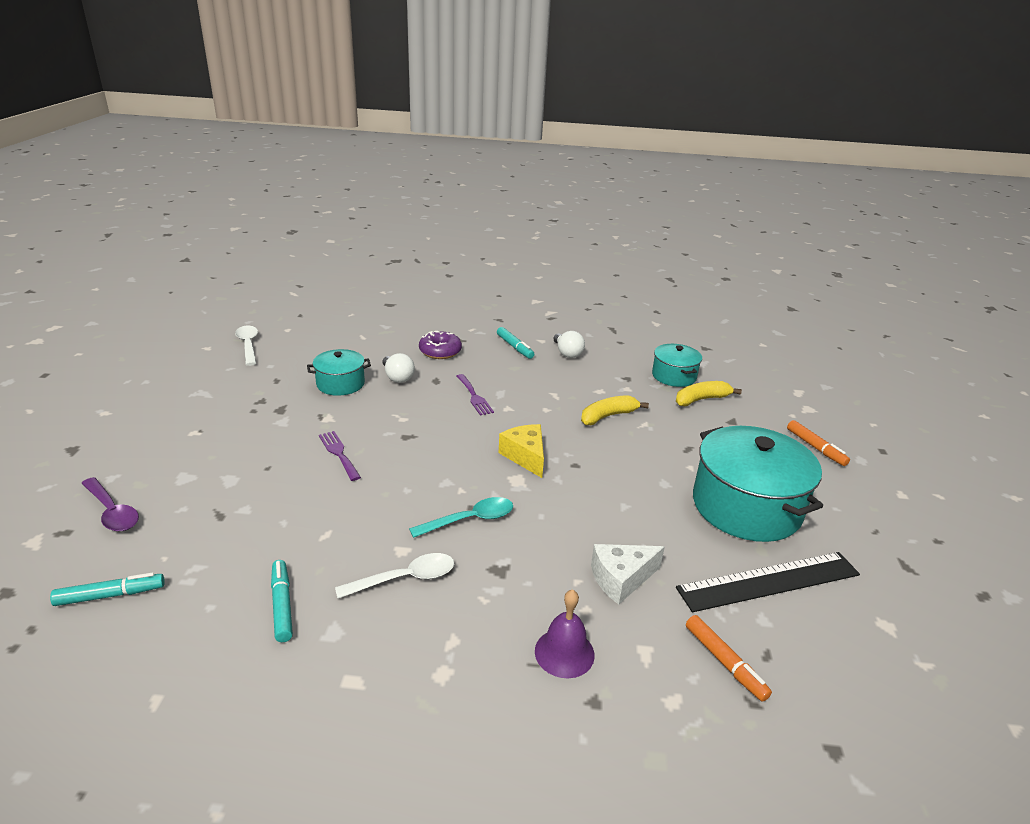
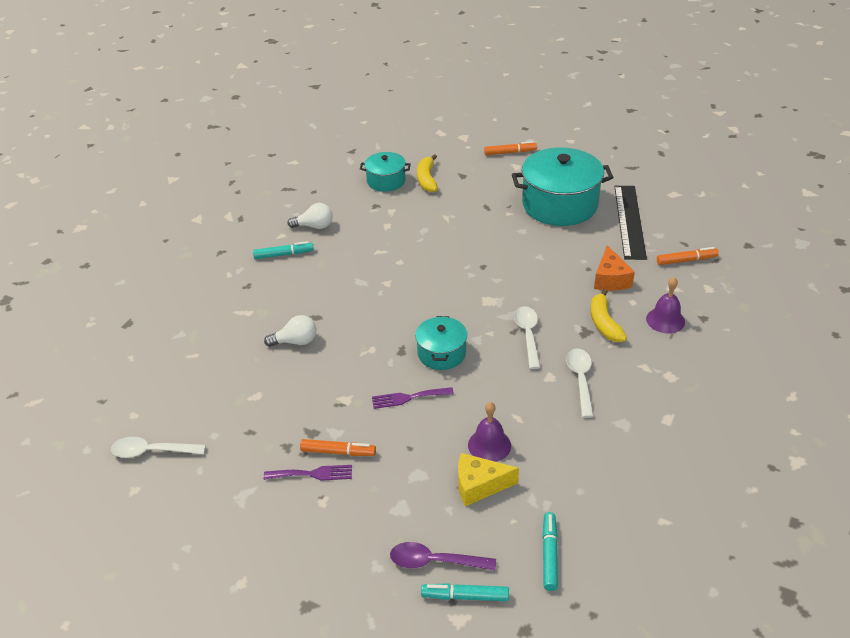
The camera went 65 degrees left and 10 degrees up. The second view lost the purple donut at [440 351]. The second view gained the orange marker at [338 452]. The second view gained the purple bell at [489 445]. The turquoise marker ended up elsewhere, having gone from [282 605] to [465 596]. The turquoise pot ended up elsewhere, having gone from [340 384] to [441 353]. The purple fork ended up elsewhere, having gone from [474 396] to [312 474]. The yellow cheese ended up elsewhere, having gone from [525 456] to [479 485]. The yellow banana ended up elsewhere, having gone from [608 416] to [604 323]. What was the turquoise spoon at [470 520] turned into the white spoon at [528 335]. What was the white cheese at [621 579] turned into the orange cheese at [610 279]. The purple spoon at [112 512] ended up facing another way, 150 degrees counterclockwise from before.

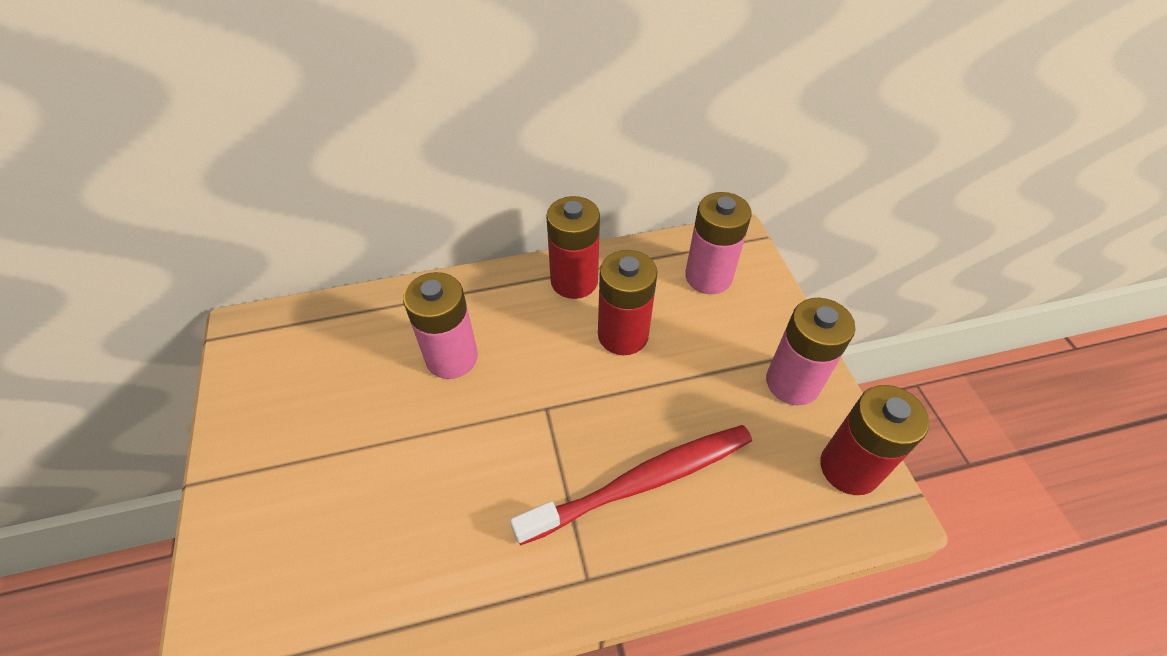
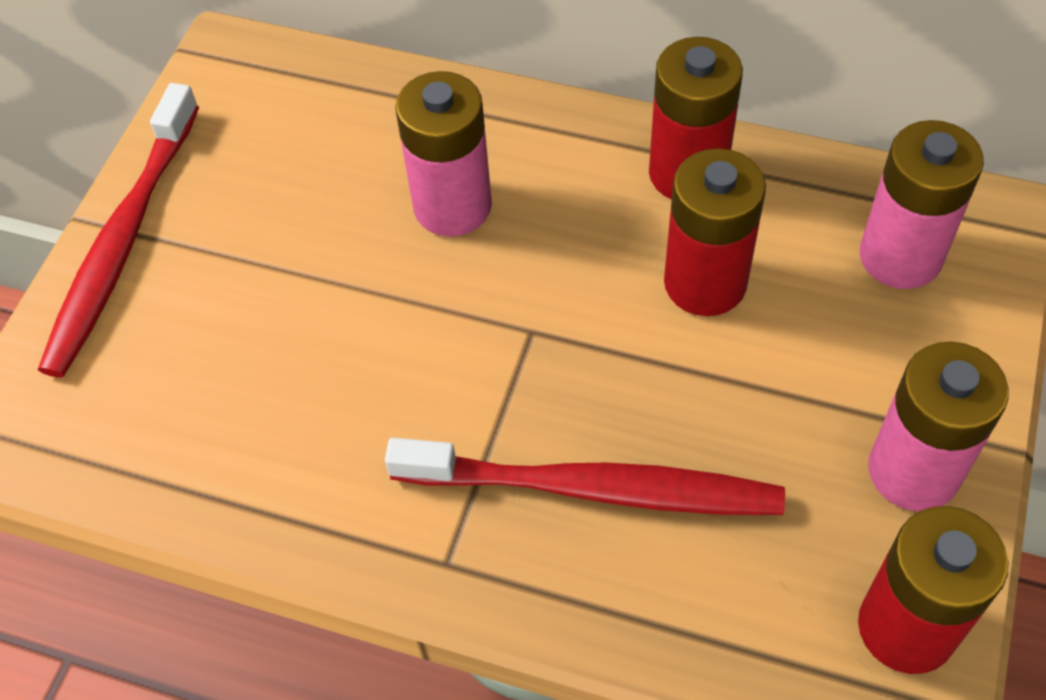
The camera went 35 degrees right and 5 degrees up. The second view gained the red toothbrush at [123 242].

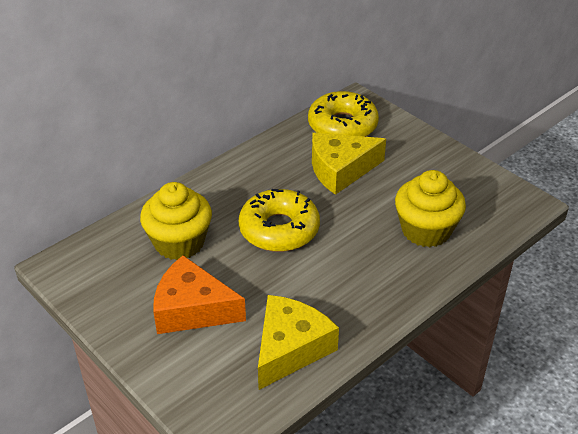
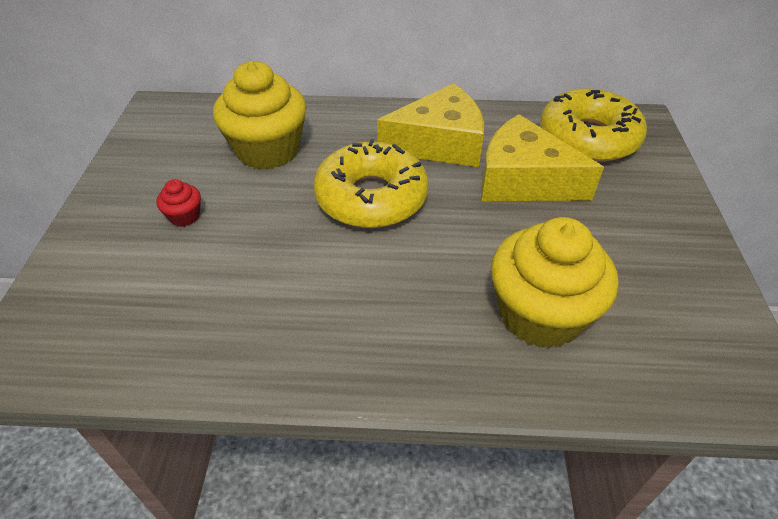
The camera went 45 degrees right and 5 degrees up. The yellow cheese ended up elsewhere, having gone from [290 348] to [439 143]. Where the orange cheese stood at [192 309], the red cupcake came to stand at [184 216].

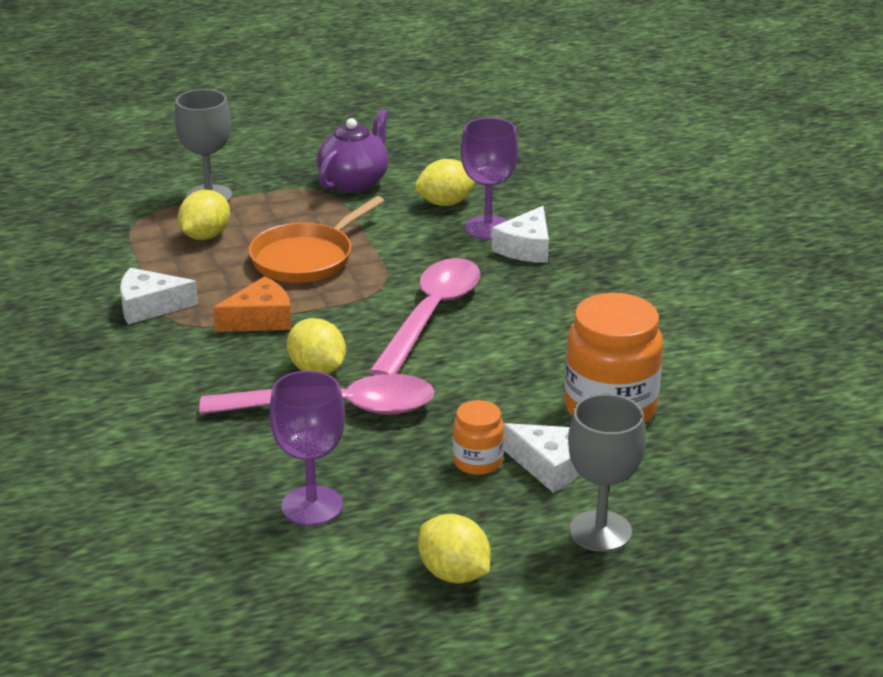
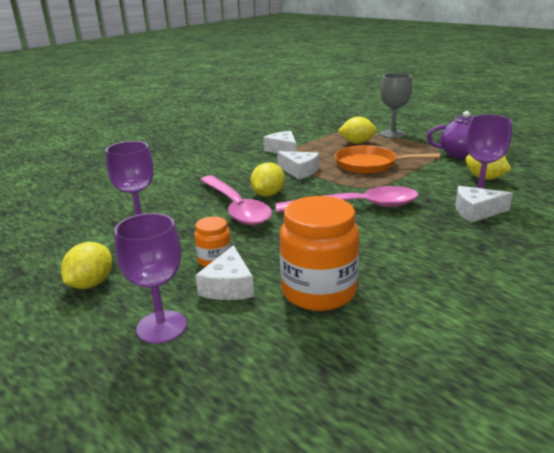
The camera went 65 degrees right and 5 degrees down. What was the orange cheese at [260 319] turned into the white cheese at [299 171]. What was the grey goblet at [600 531] turned into the purple goblet at [161 327].

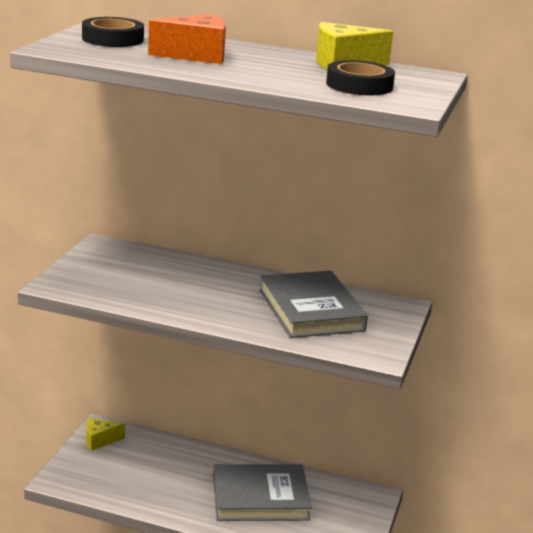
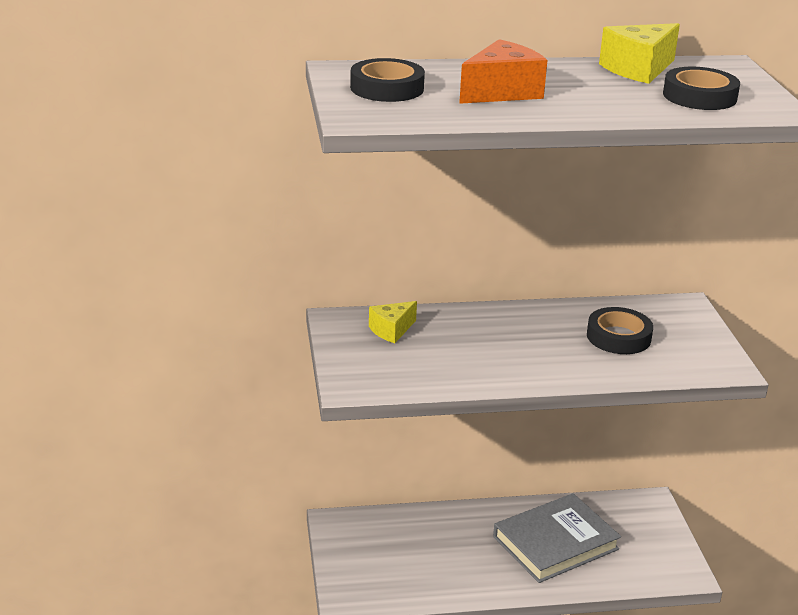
The camera went 25 degrees left and 5 degrees up. The yellow cheese ended up elsewhere, having gone from [99 440] to [391 330]. Where the grey book stood at [311 310], the black tape came to stand at [618 337].

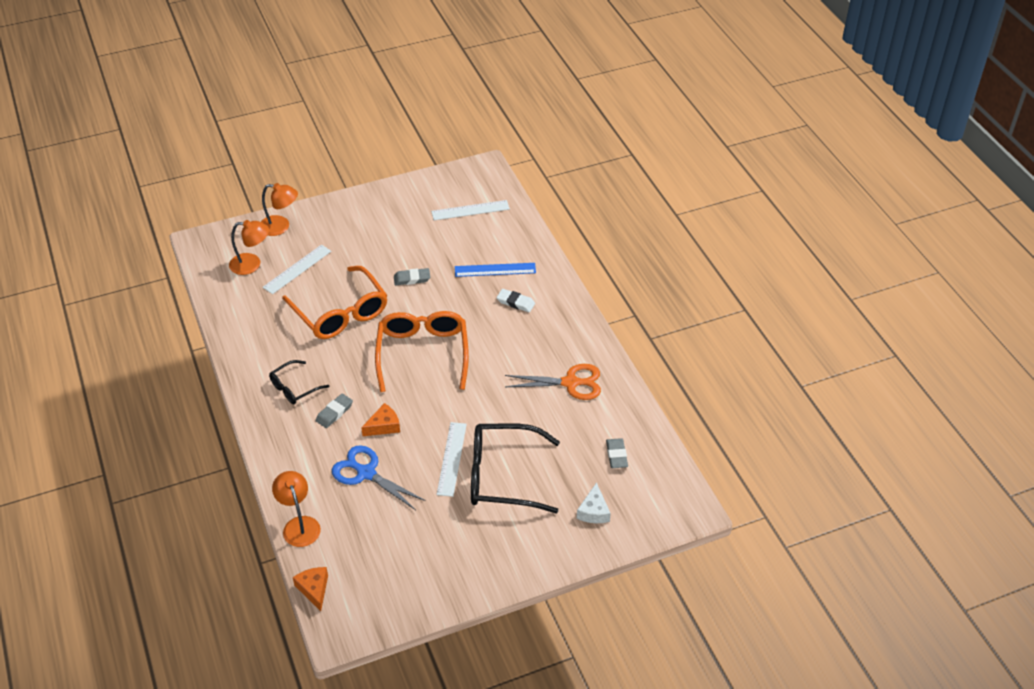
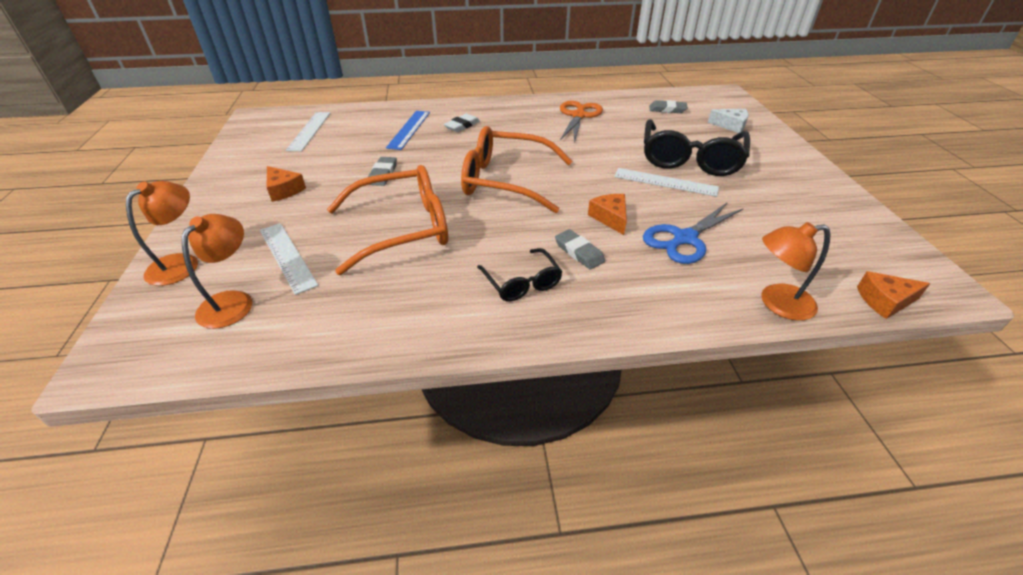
The camera went 75 degrees left and 5 degrees down. The second view gained the orange cheese at [284 190].

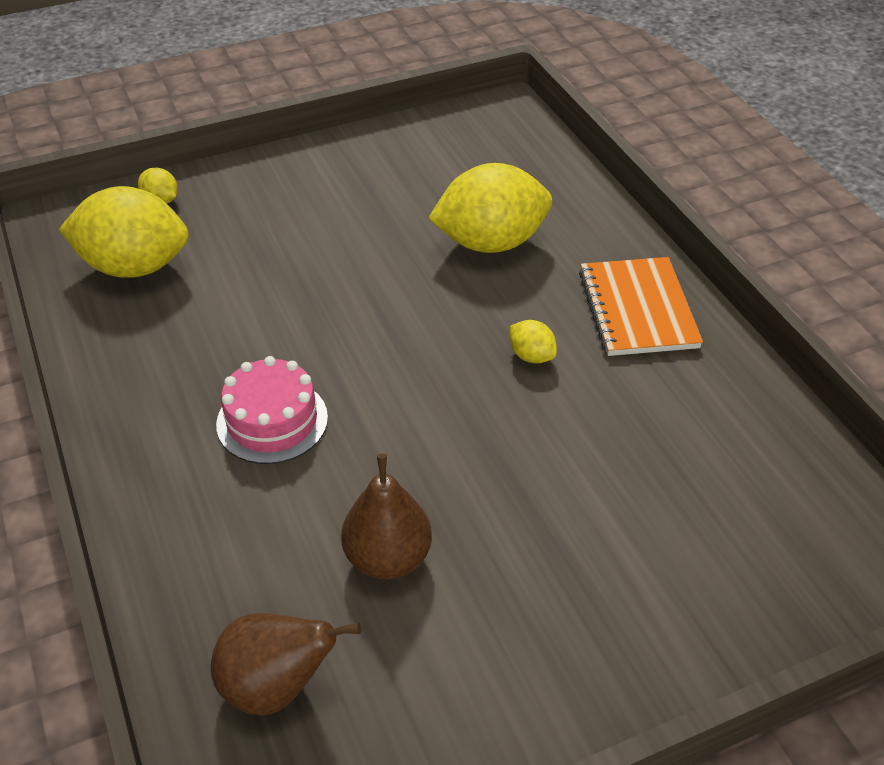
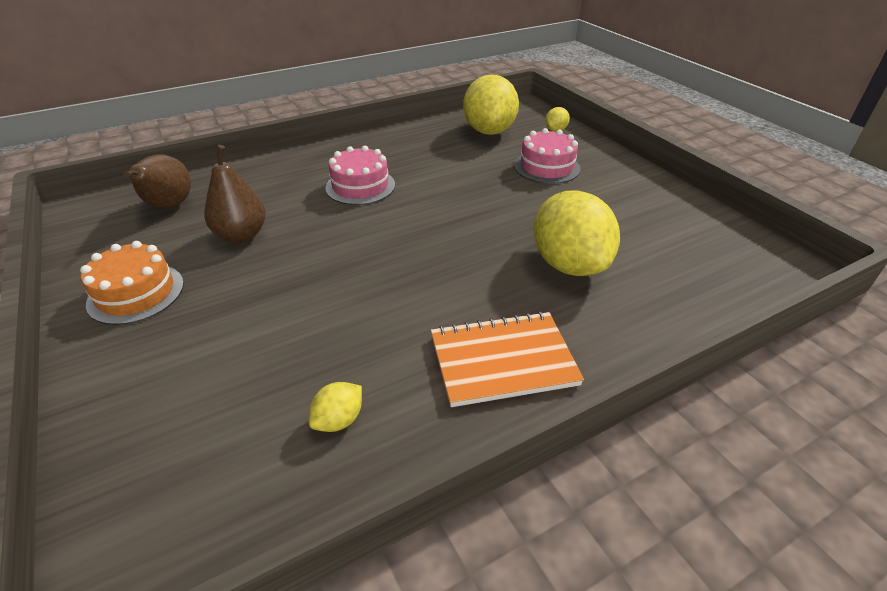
The camera went 85 degrees right and 5 degrees down. The second view gained the orange cake at [136 293]. The second view gained the pink cake at [546 167]. The yellow lemon ended up elsewhere, having gone from [531 356] to [339 420].

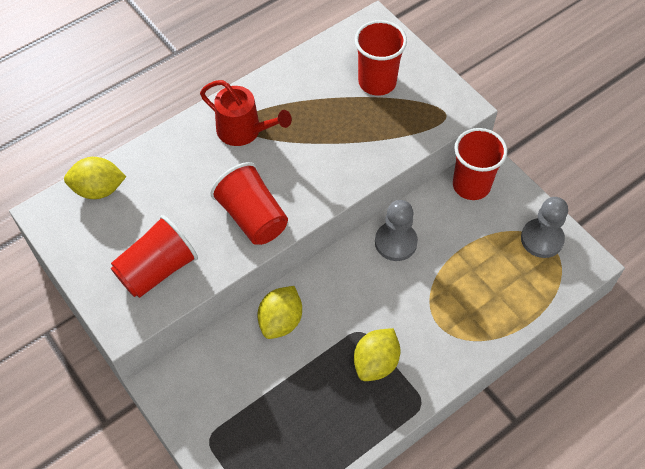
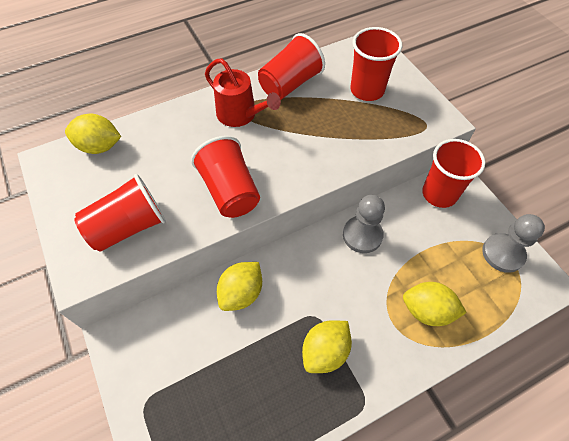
The camera went 10 degrees right and 0 degrees up. The second view gained the red cup at [290 84]. The second view gained the yellow lemon at [427 311].

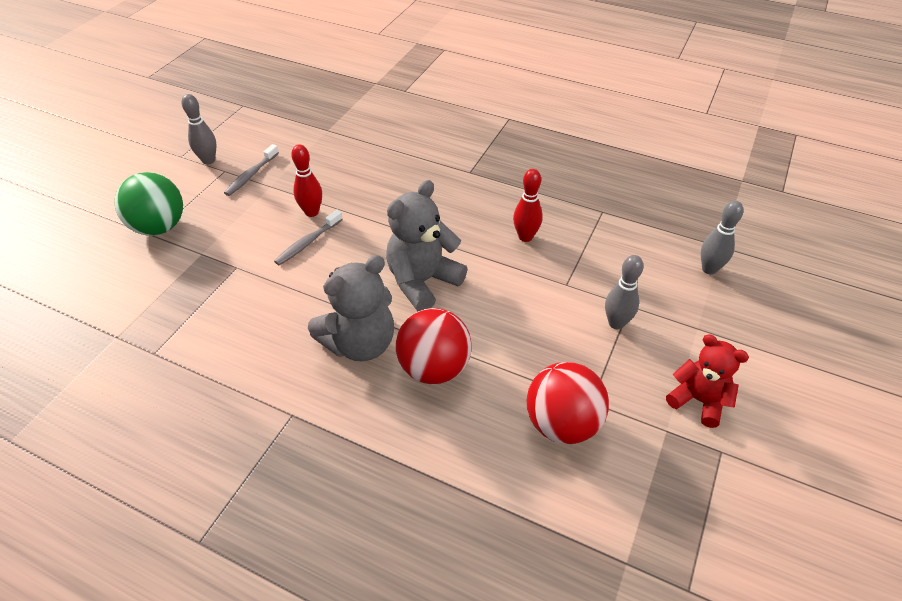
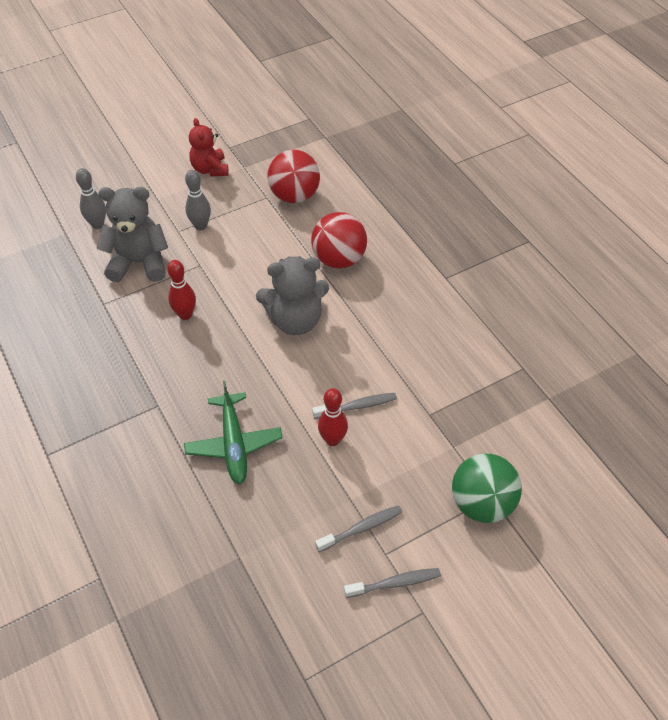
The camera went 145 degrees left and 5 degrees up. The second view gained the green plane at [234 443]. The grey teddy bear ended up elsewhere, having gone from [360 343] to [139 263]. Where the grey bowling pin stood at [208 160], the grey toothbrush came to stand at [395 583].

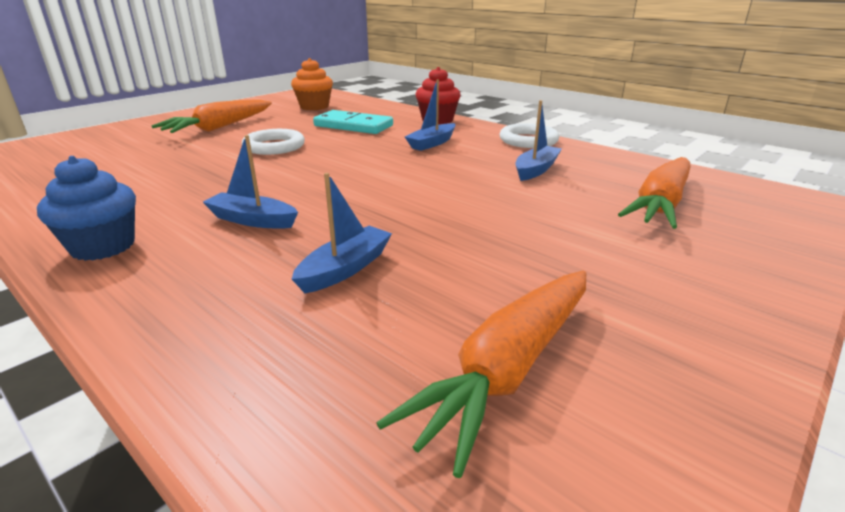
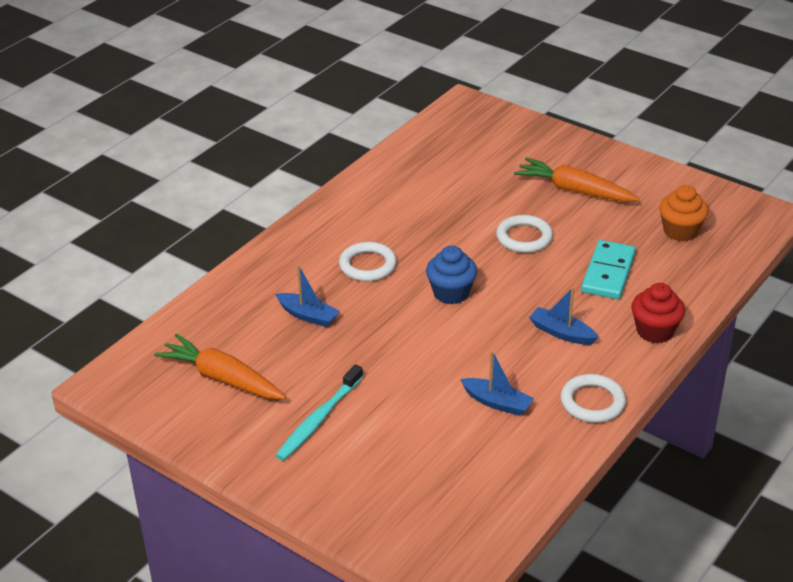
The camera went 85 degrees right and 10 degrees up. The second view lost the orange carrot at [660 204]. The second view gained the turquoise toothbrush at [318 419]. The blue cupcake ended up elsewhere, having gone from [103 246] to [451 293]. Where the blue boat stood at [252 220], the white ring came to stand at [367 265].

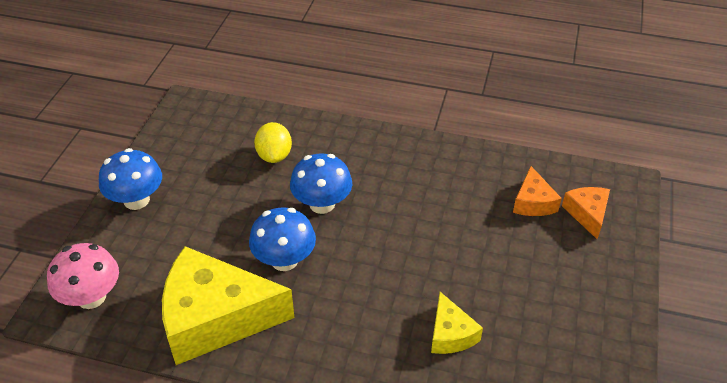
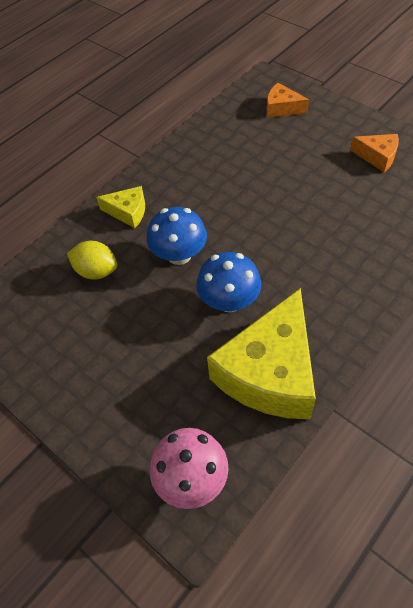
The camera went 60 degrees left and 10 degrees up. The second view lost the blue mushroom at [136 200]. The yellow cheese ended up elsewhere, having gone from [450 334] to [128 212]. The orange cheese ended up elsewhere, having gone from [533 202] to [377 157].

